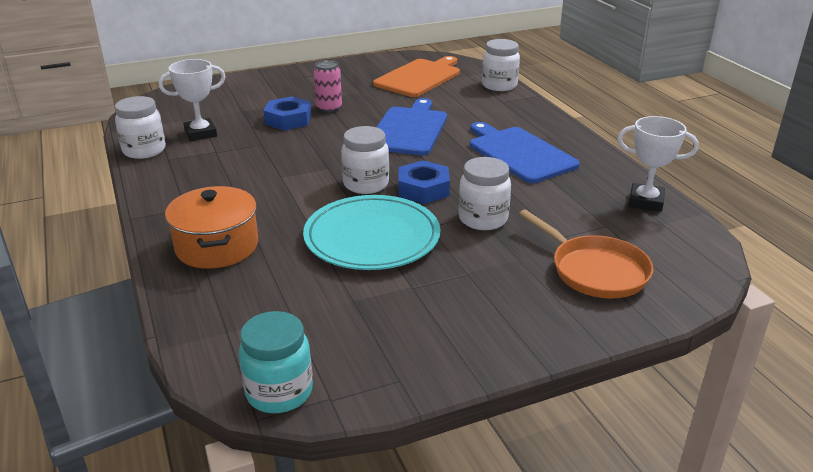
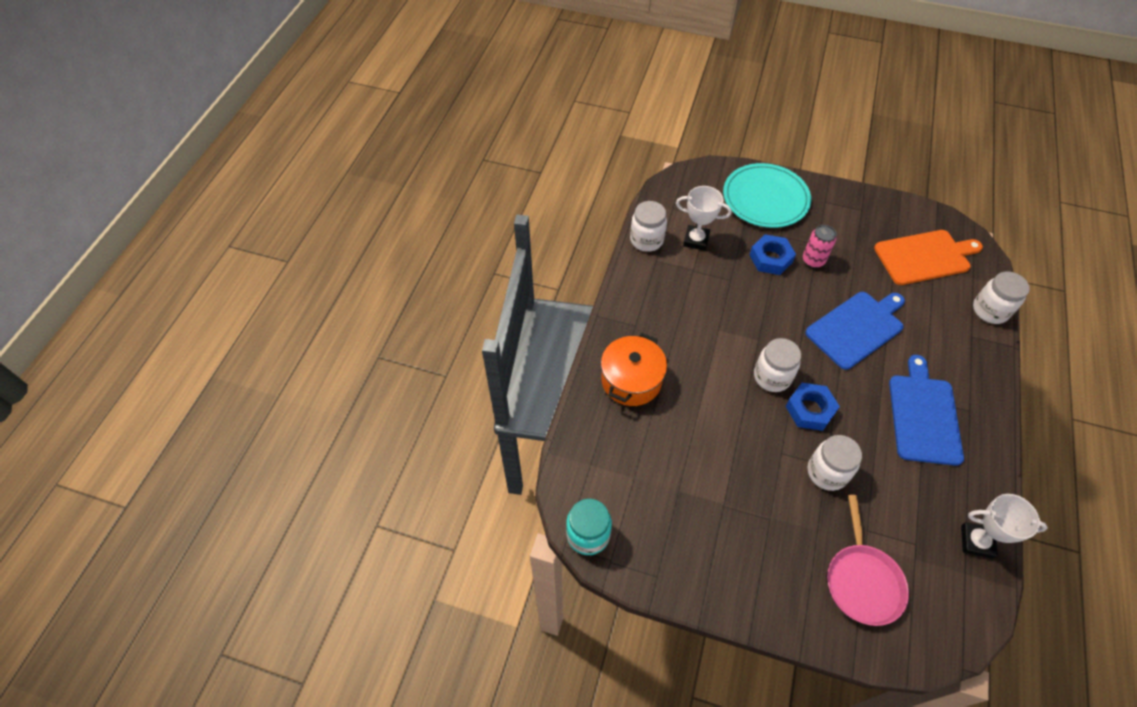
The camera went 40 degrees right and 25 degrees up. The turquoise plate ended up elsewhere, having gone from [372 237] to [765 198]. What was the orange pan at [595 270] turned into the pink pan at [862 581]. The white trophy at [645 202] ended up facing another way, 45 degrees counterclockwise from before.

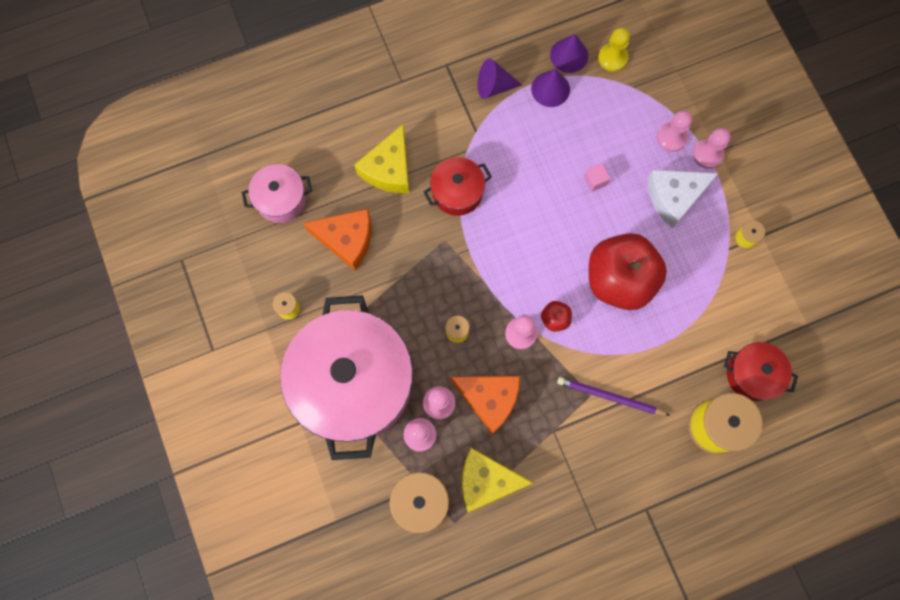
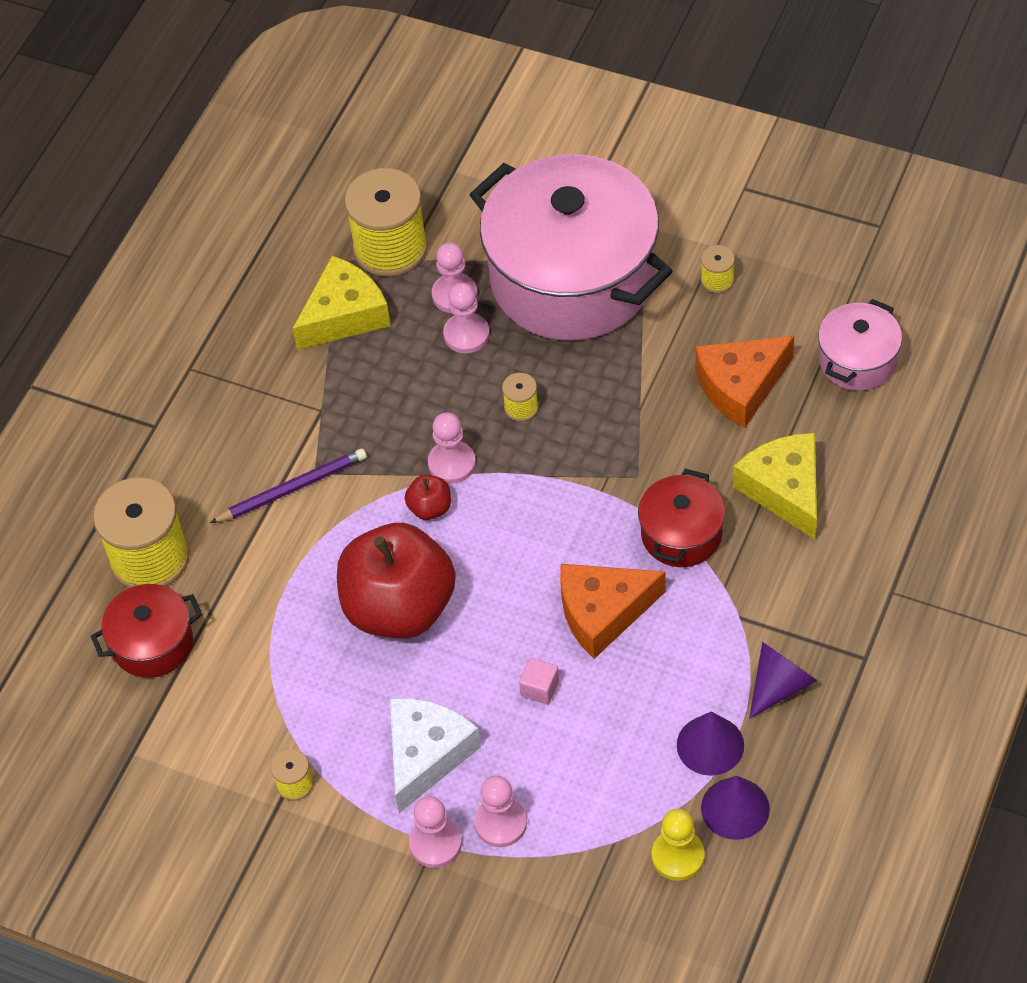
The camera went 140 degrees right and 20 degrees down. The orange cheese ended up elsewhere, having gone from [489 399] to [603 612].

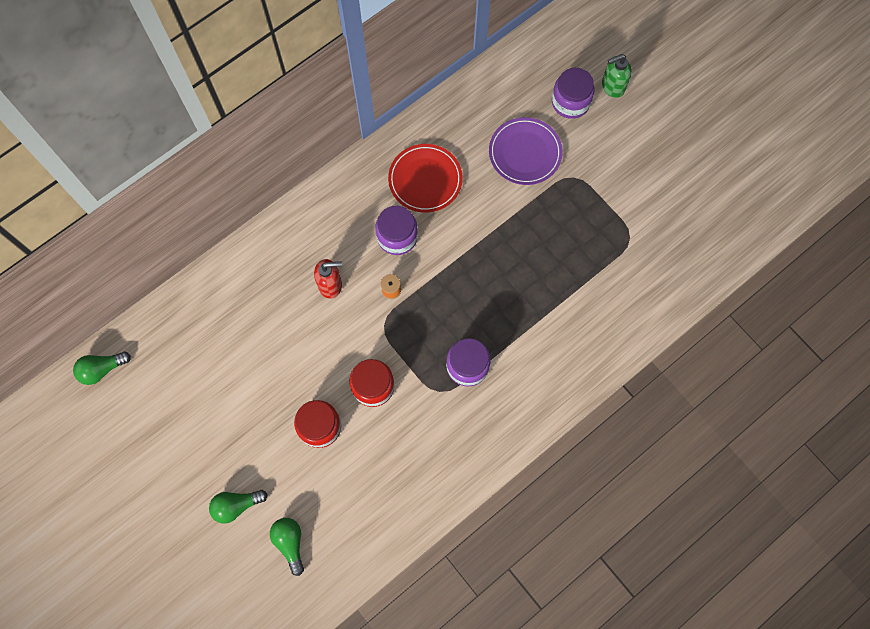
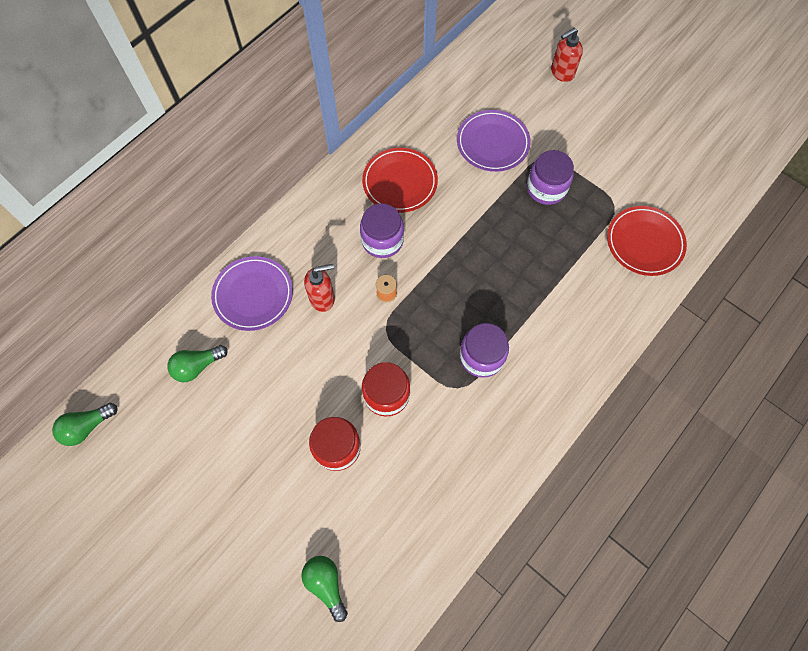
The camera went 10 degrees left and 5 degrees down. The second view gained the purple plate at [253 295]. The second view gained the red plate at [644 242]. The green light bulb ended up elsewhere, having gone from [236 505] to [197 366]. The purple jar ended up elsewhere, having gone from [570 102] to [546 188]. What was the green soap dispenser at [612 87] turned into the red soap dispenser at [562 73].

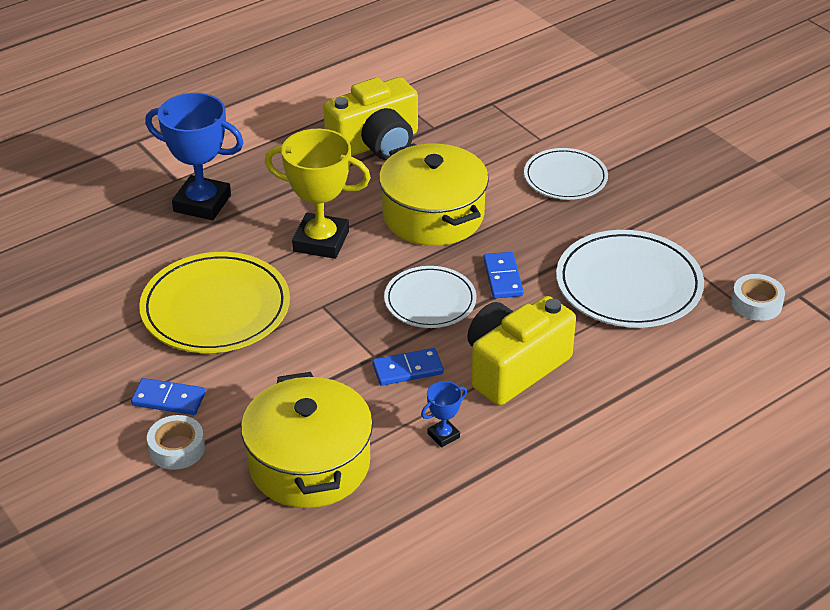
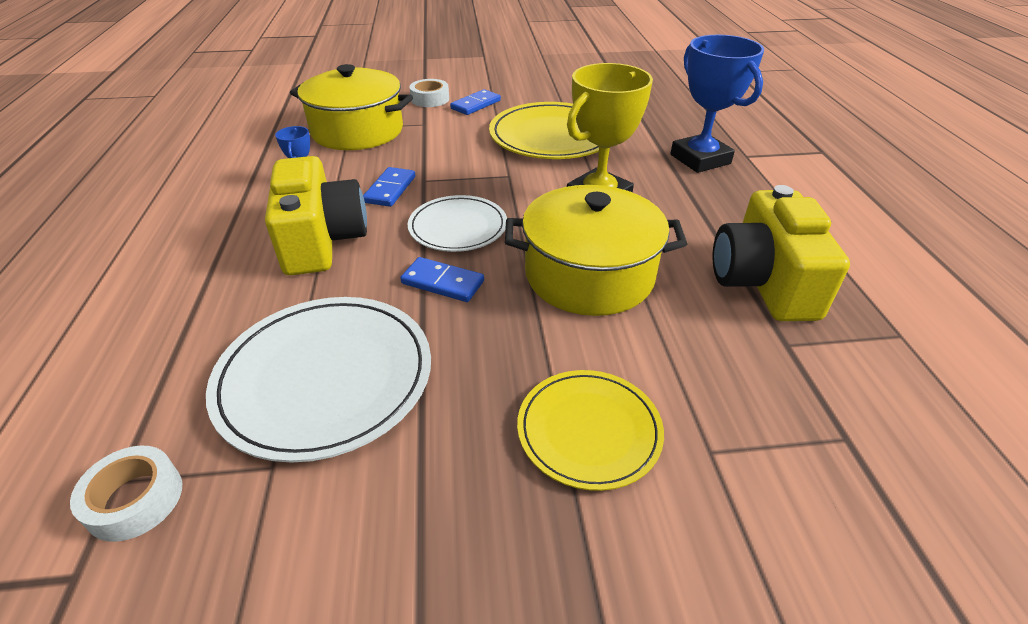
The camera went 120 degrees right and 0 degrees up. What was the white plate at [565 177] turned into the yellow plate at [589 430]. The blue trophy at [202 203] ended up facing another way, 75 degrees counterclockwise from before.

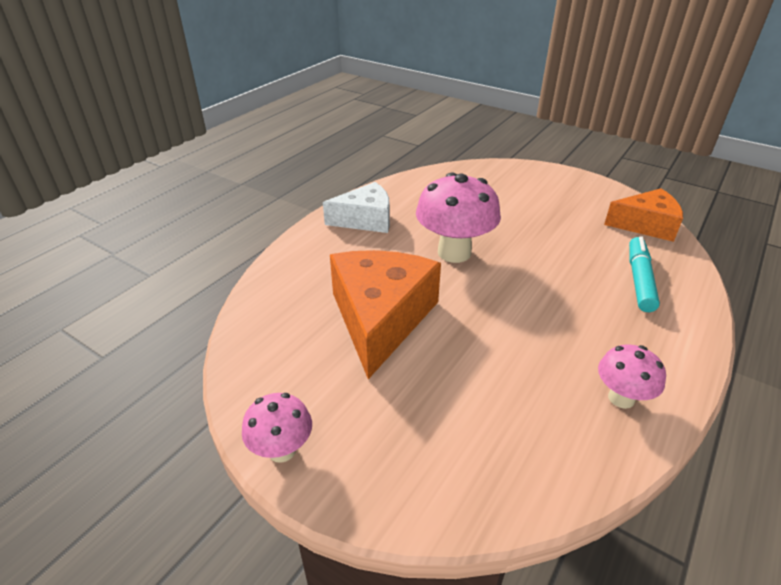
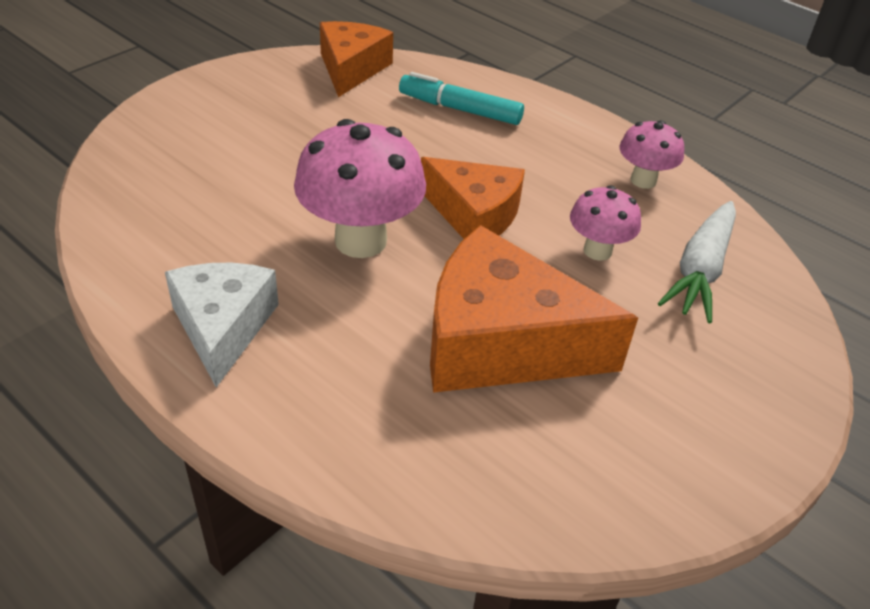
The camera went 85 degrees left and 5 degrees up. The second view gained the orange cheese at [474 215]. The second view gained the white carrot at [700 271]. The pink mushroom ended up elsewhere, having gone from [282 450] to [597 251].

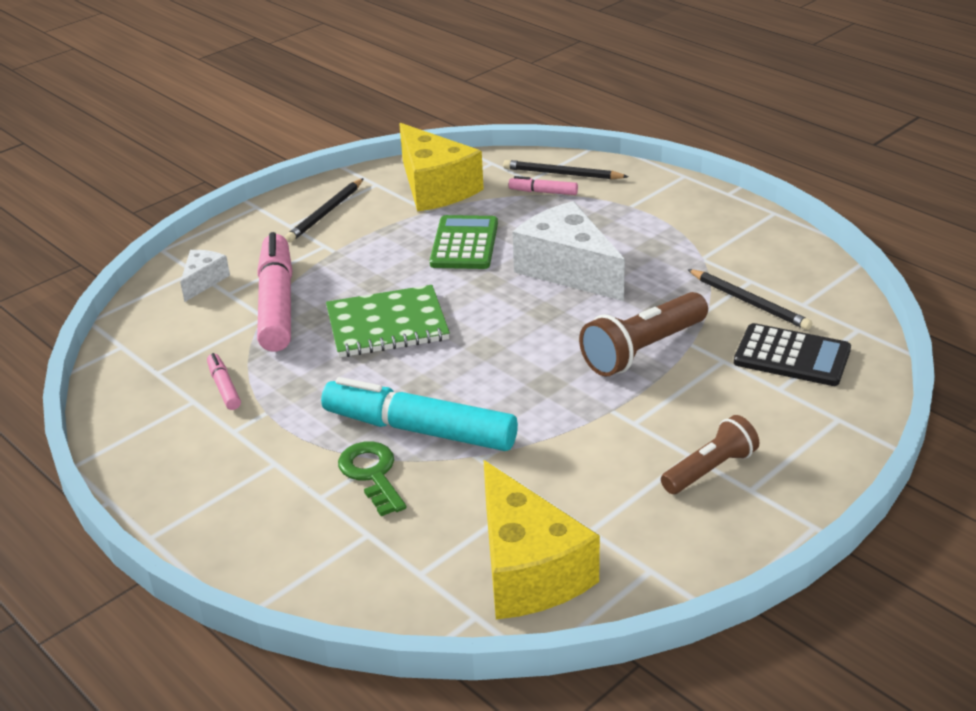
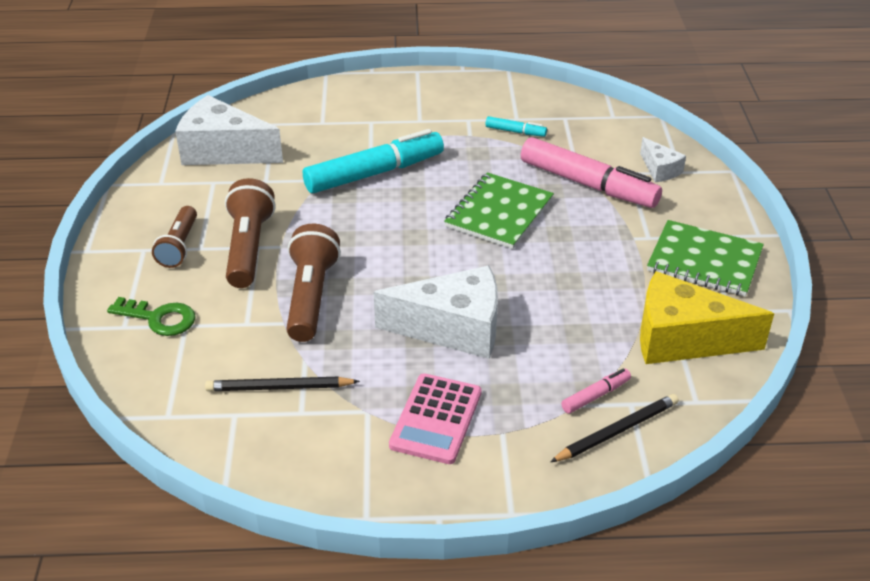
The camera went 130 degrees right and 5 degrees up. The second view lost the green calculator at [464 244]. The second view lost the black calculator at [792 356]. The second view gained the brown flashlight at [248 248]. The second view gained the pink calculator at [436 419]. The green key ended up elsewhere, having gone from [372 474] to [159 318]. Where the black pencil stood at [325 213], the green notebook came to stand at [704 261]. What was the pink marker at [224 387] turned into the turquoise marker at [515 132]. What was the yellow cheese at [527 569] turned into the white cheese at [223 151].

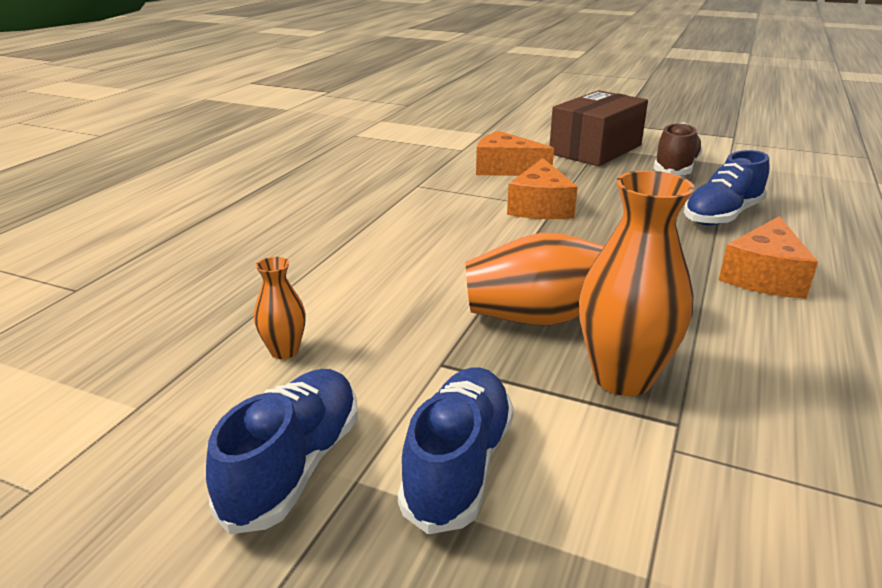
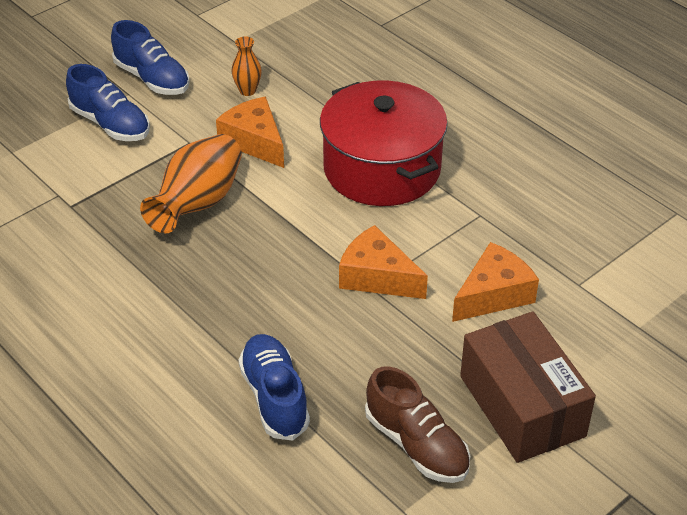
The camera went 115 degrees right and 15 degrees up. The second view lost the orange vase at [622 378]. The second view gained the red pot at [382 168]. The orange cheese ended up elsewhere, having gone from [764 276] to [254 141].

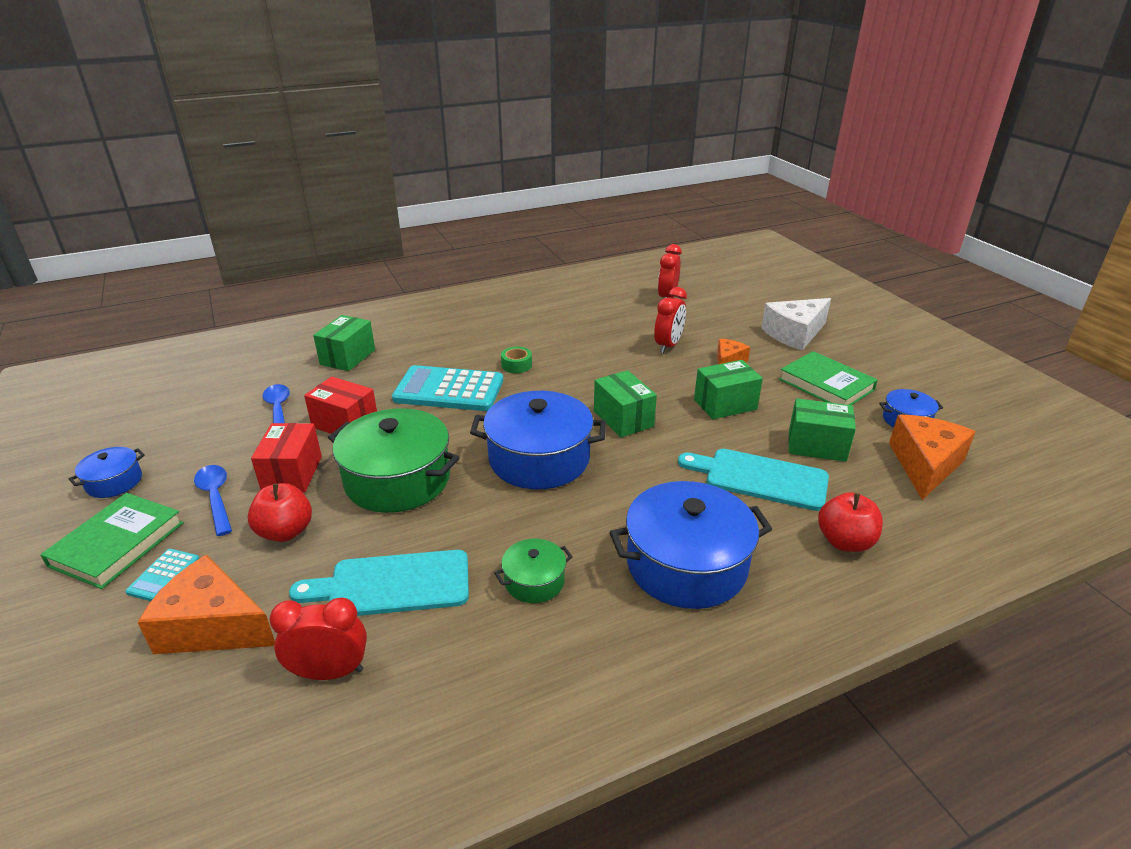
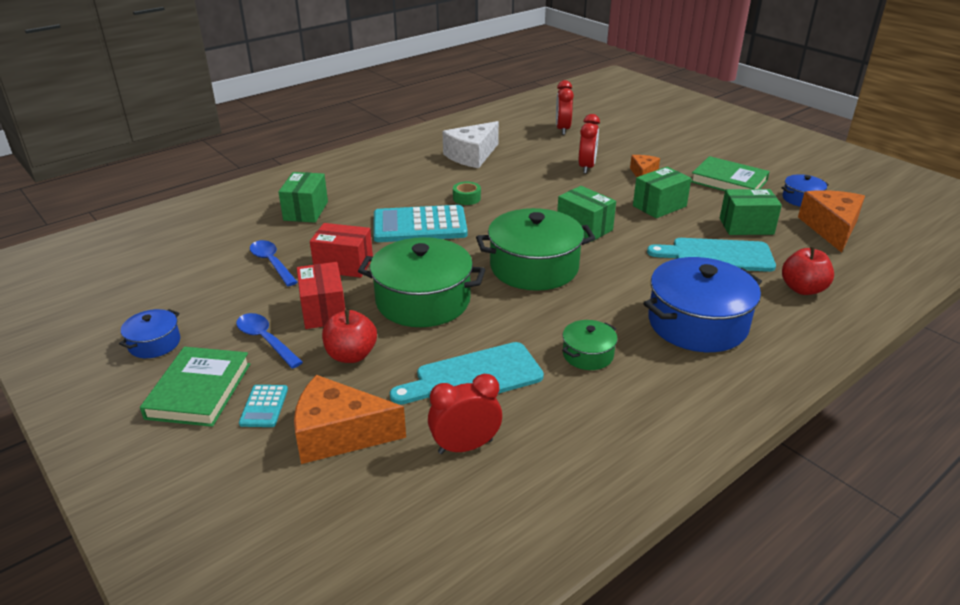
The camera went 15 degrees left and 0 degrees up. The white cheese ended up elsewhere, having gone from [794 334] to [472 155]. What was the blue pot at [539 459] turned into the green pot at [534 267].

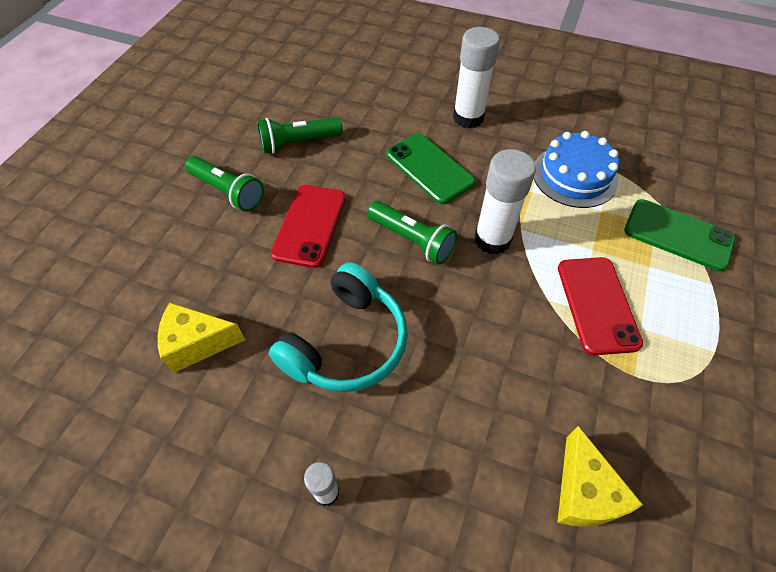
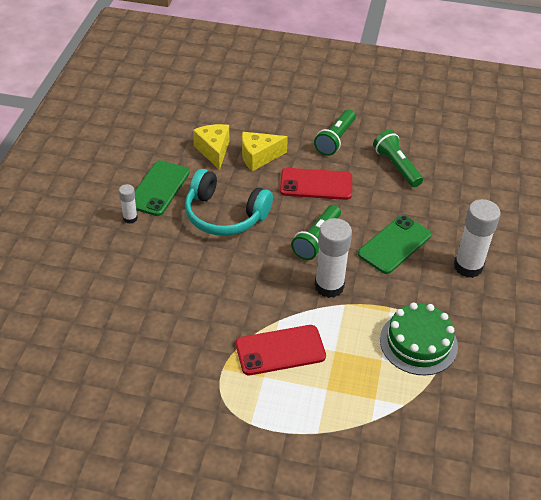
The camera went 80 degrees right and 10 degrees down. The yellow cheese ended up elsewhere, having gone from [584 492] to [259 157]. The green phone ended up elsewhere, having gone from [678 235] to [159 188]. What was the blue cake at [574 176] turned into the green cake at [418 343].

